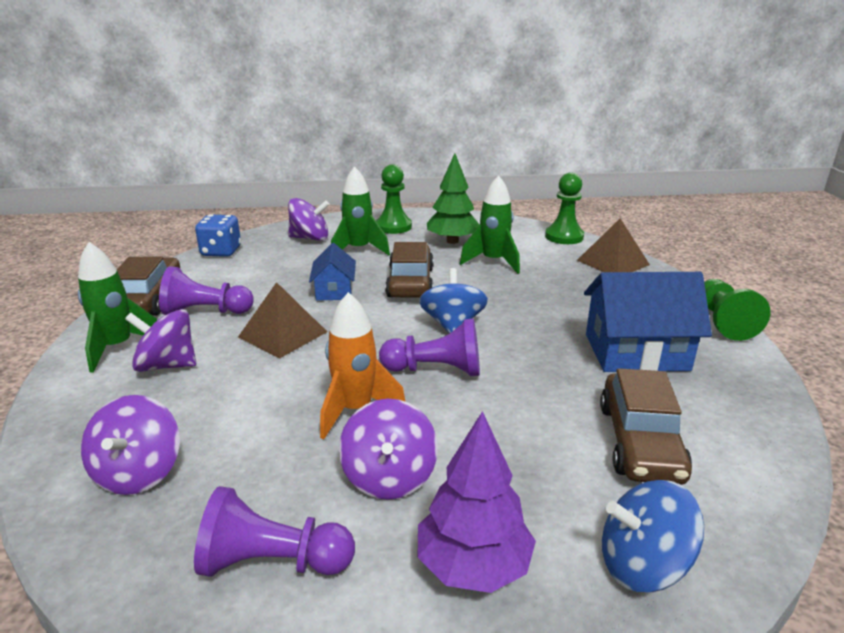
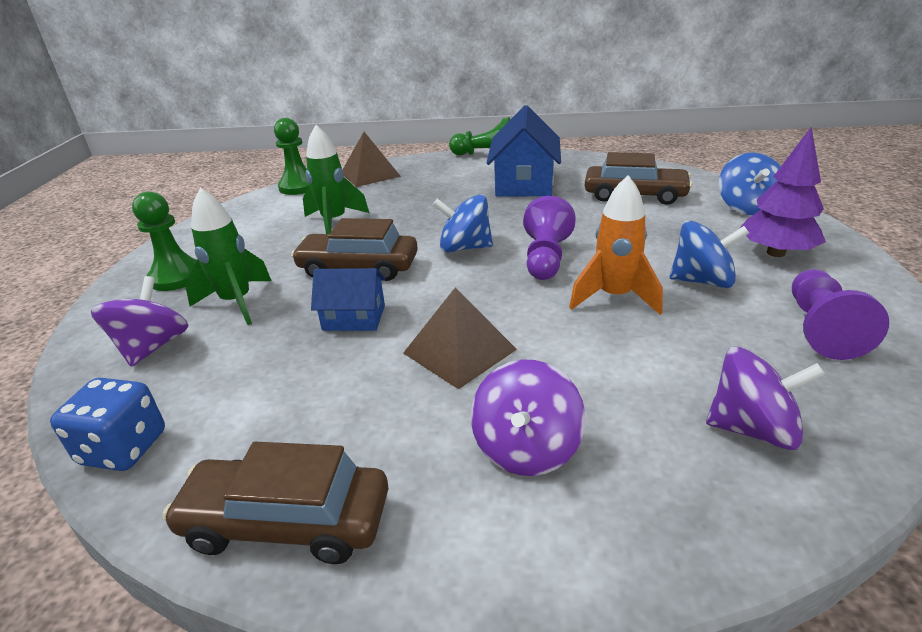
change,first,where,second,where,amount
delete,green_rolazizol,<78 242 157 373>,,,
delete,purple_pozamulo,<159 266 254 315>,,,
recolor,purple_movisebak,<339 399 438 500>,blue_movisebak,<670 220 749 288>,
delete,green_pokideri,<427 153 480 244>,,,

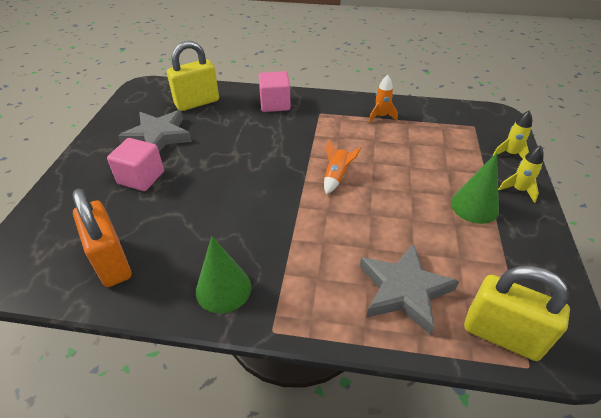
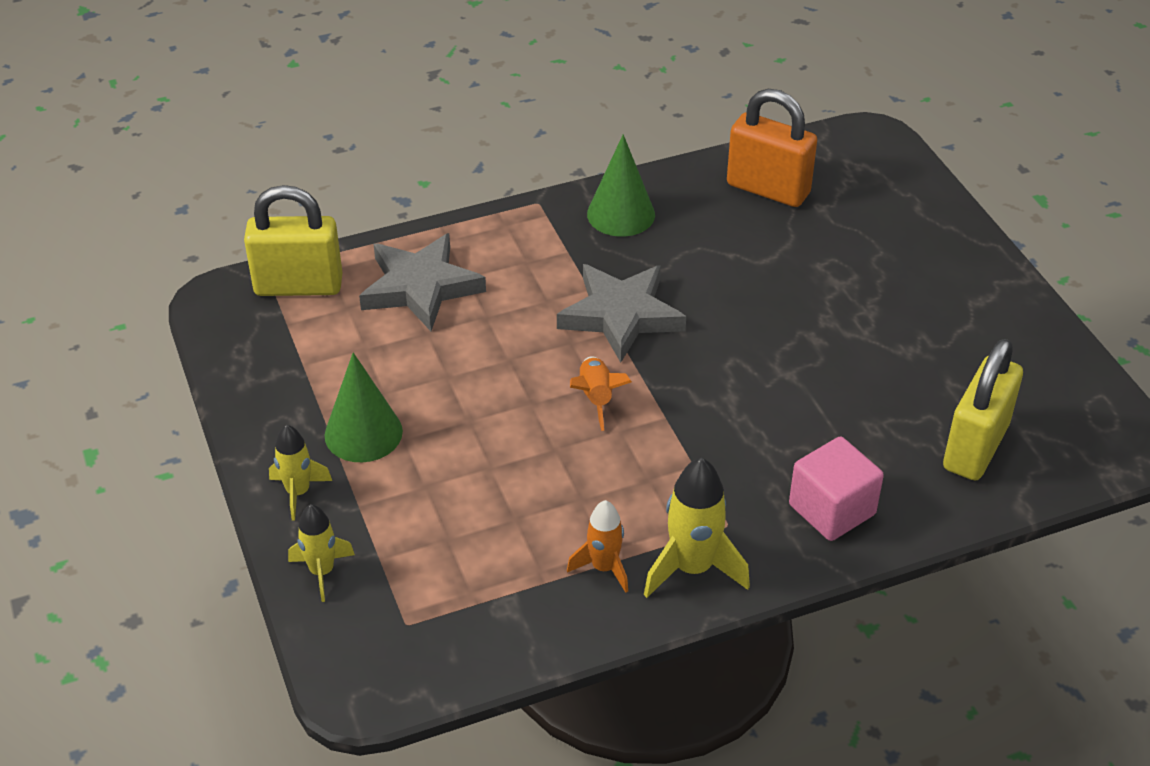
change,first,where,second,where,amount
delete,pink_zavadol,<107 138 164 191>,,,
move,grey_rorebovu,<118 110 192 152>,,<557 264 686 363>,
insert,,,yellow_rolazizol,<644 458 750 598>,

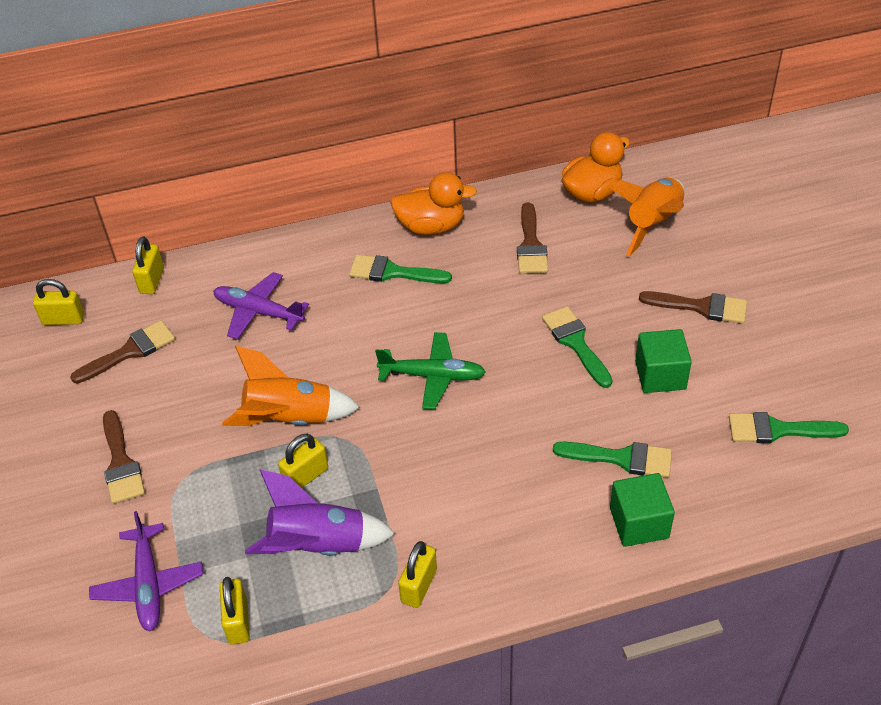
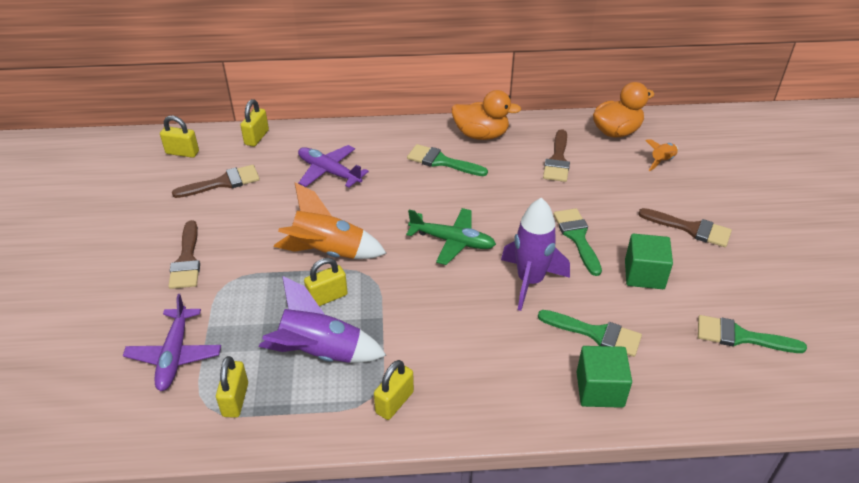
change,first,where,second,where,amount
resize,orange_rolazizol,<607 178 685 257>,,<645 140 678 171>,x0.51
insert,,,purple_rolazizol,<501 198 570 311>,

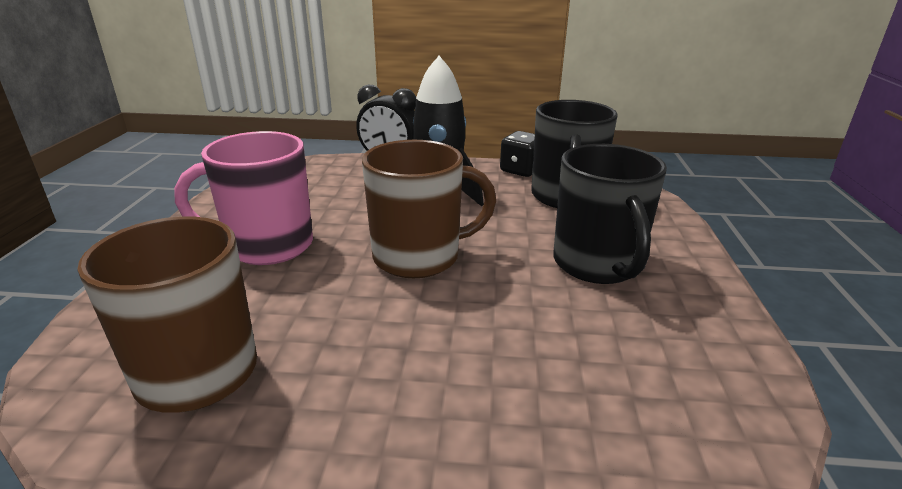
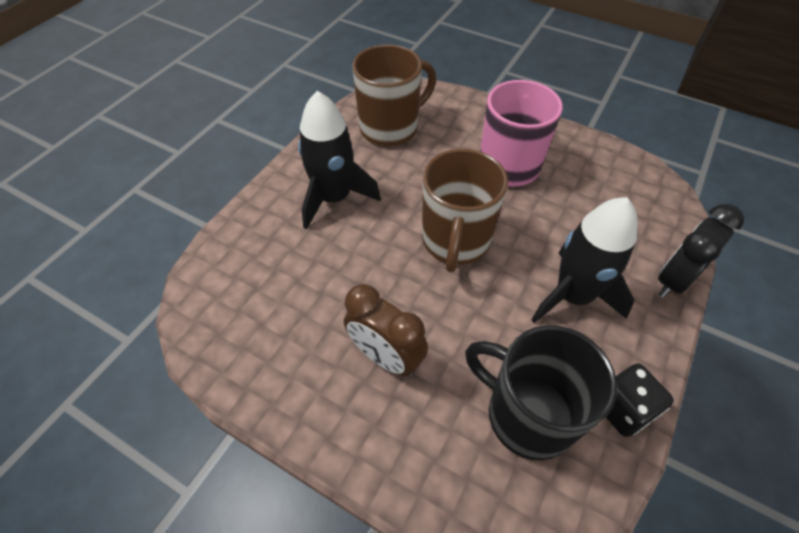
change,first,where,second,where,amount
replace,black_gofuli,<553 144 667 284>,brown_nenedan,<344 284 428 376>,
insert,,,black_rolazizol,<298 91 381 230>,

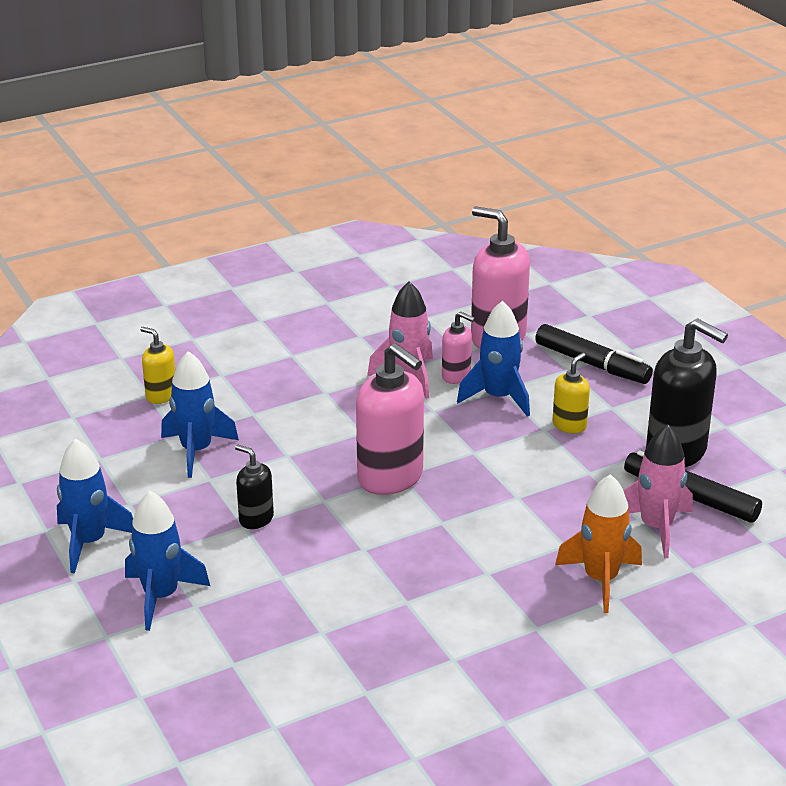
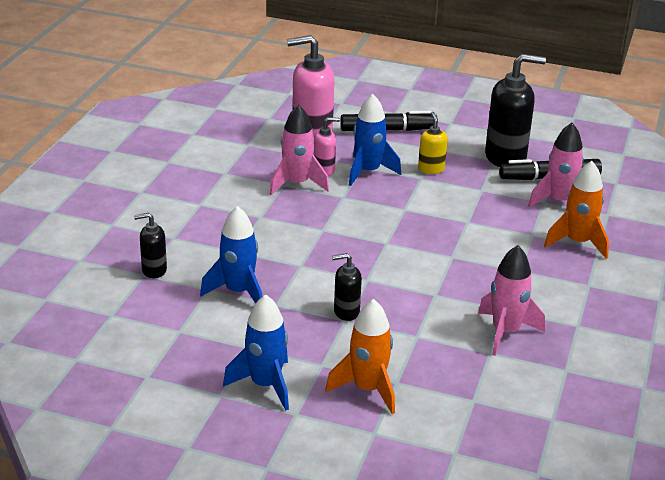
change,first,where,second,where,amount
recolor,blue_rolazizol,<125 491 210 631>,orange_rolazizol,<325 299 395 414>,
recolor,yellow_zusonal,<140 327 175 404>,black_zusonal,<134 213 167 278>,
delete,pink_zusonal,<356 343 424 495>,,,
insert,,,pink_rolazizol,<478 245 545 356>,

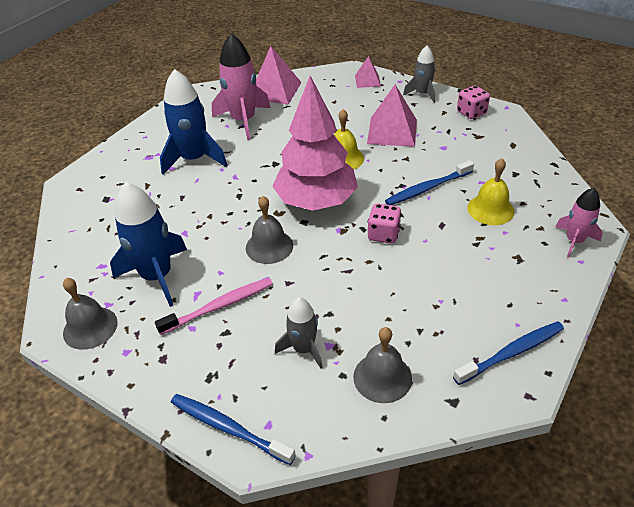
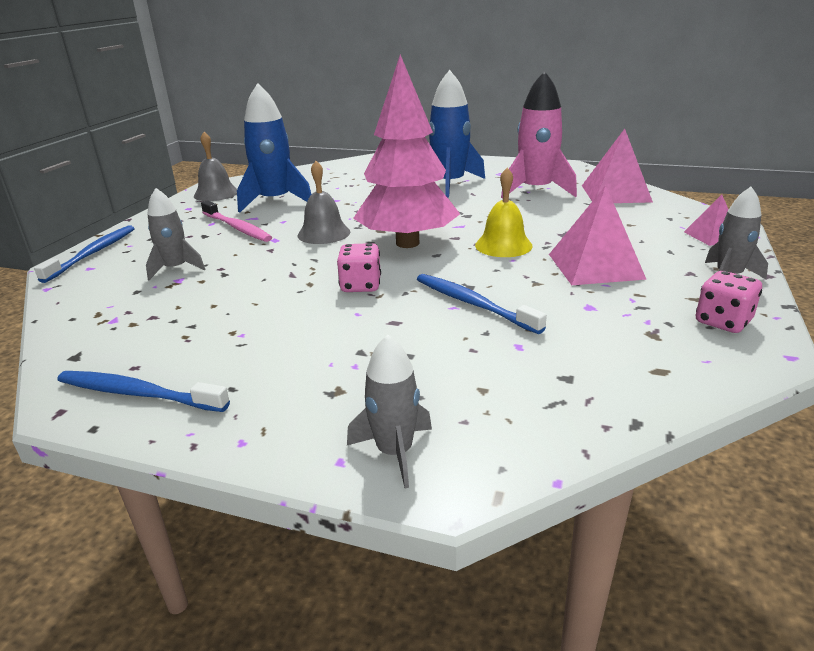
change,first,where,second,where,amount
delete,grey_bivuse,<353 327 412 403>,,,
rotate,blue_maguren,<453 321 564 385>,,<57 371 230 412>,150 degrees clockwise
delete,yellow_bivuse,<467 158 514 225>,,,
recolor,pink_rolazizol,<555 188 603 258>,grey_rolazizol,<347 334 432 488>,

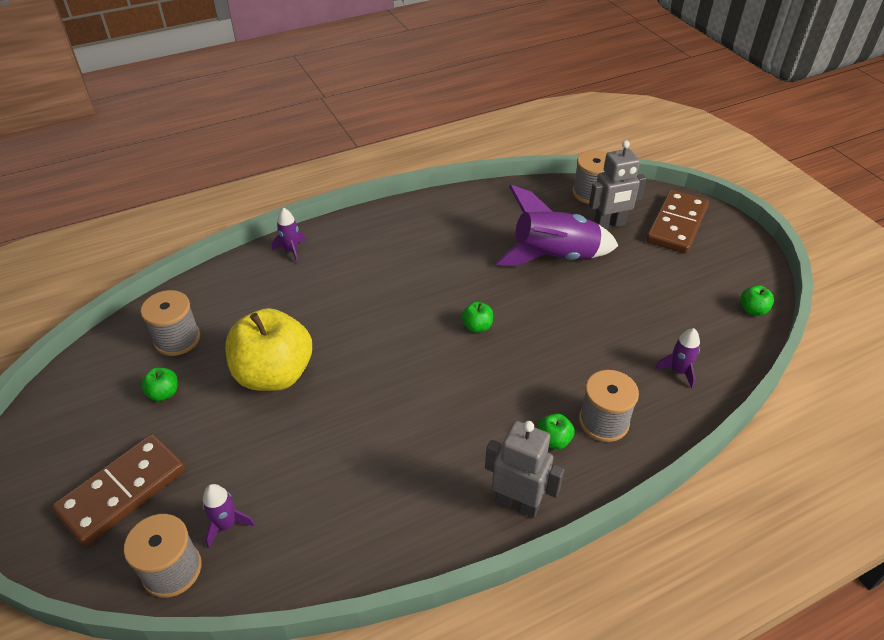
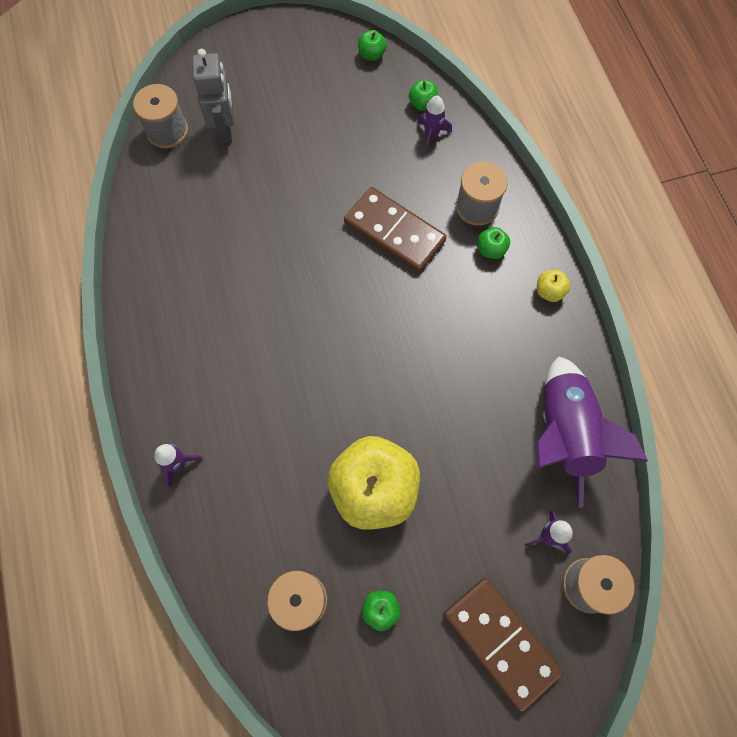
change,first,where,second,where,amount
move,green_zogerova,<461 302 493 333>,,<409 80 438 111>,
replace,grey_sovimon,<485 421 564 518>,yellow_zogerova,<537 270 570 302>,
move,purple_rolazizol,<495 185 619 266>,,<536 357 648 508>,
move,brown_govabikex,<646 190 709 254>,,<344 187 447 273>,

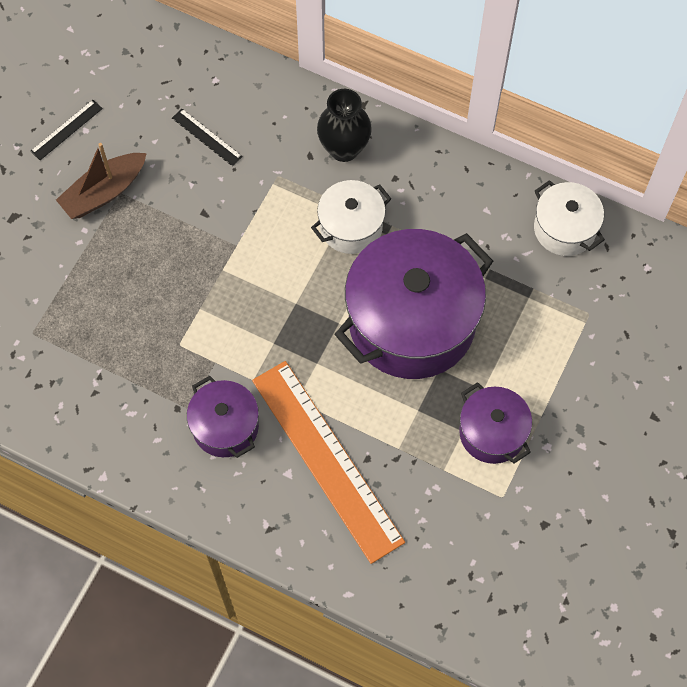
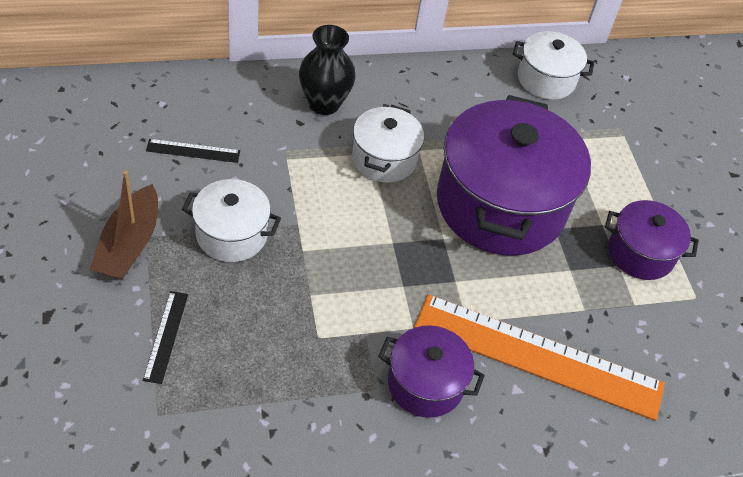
change,first,where,second,where,amount
move,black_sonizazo,<30 100 103 160>,,<143 291 188 384>,
insert,,,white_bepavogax,<182 179 281 262>,

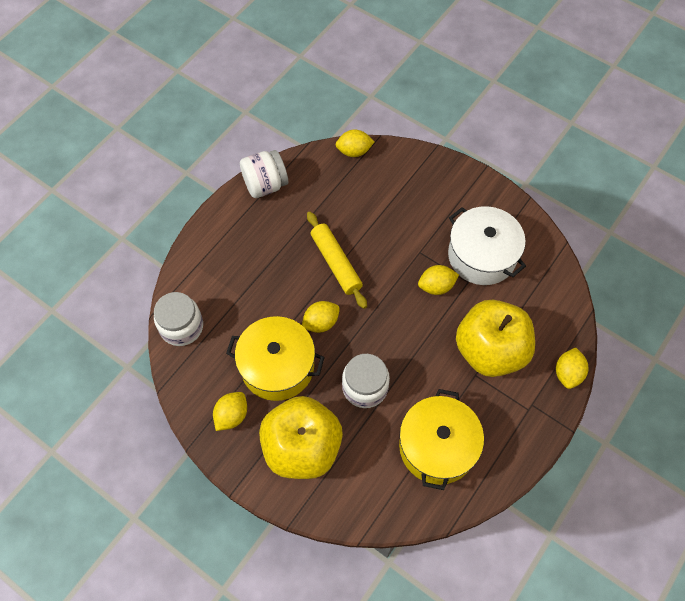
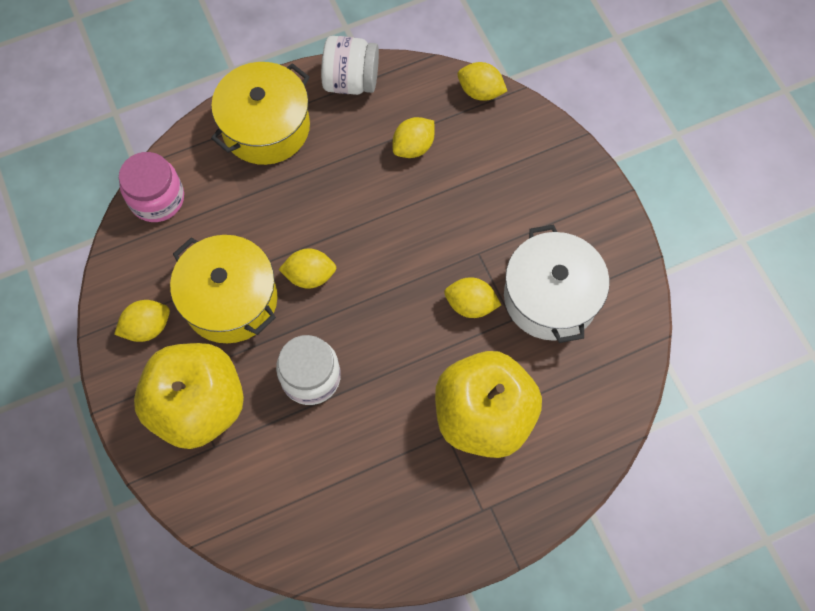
change,first,where,second,where,amount
recolor,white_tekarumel,<154 292 203 346>,pink_tekarumel,<119 152 184 222>,
delete,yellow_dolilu,<307 212 367 309>,,,
move,yellow_bepavogax,<399 389 484 490>,,<211 62 310 165>,
move,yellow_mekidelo,<556 348 588 389>,,<393 117 435 158>,

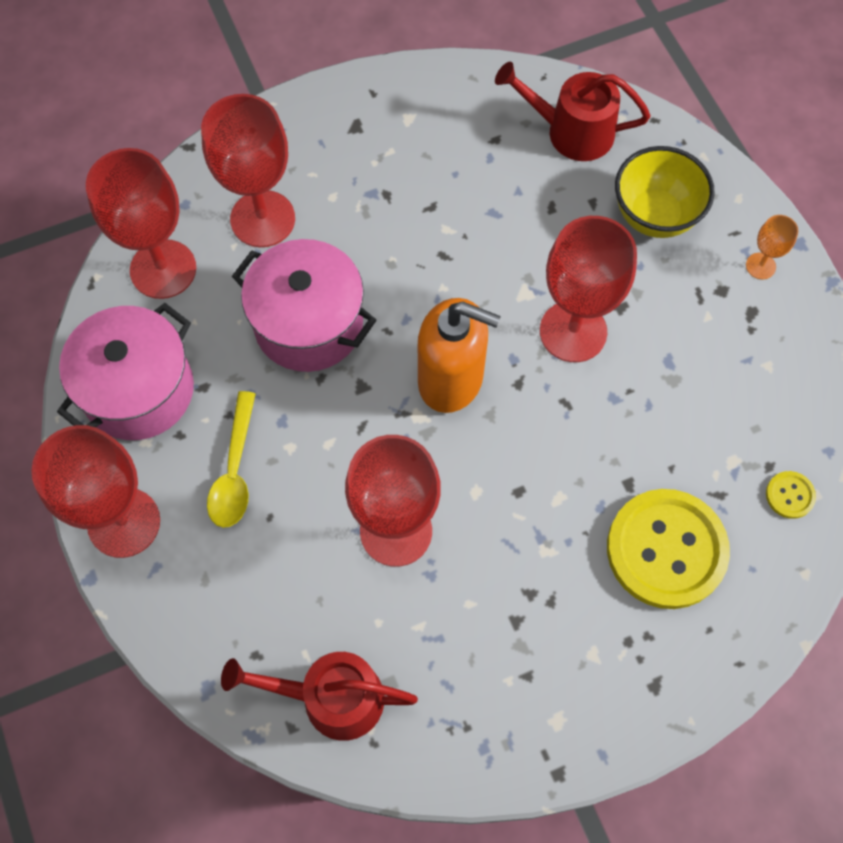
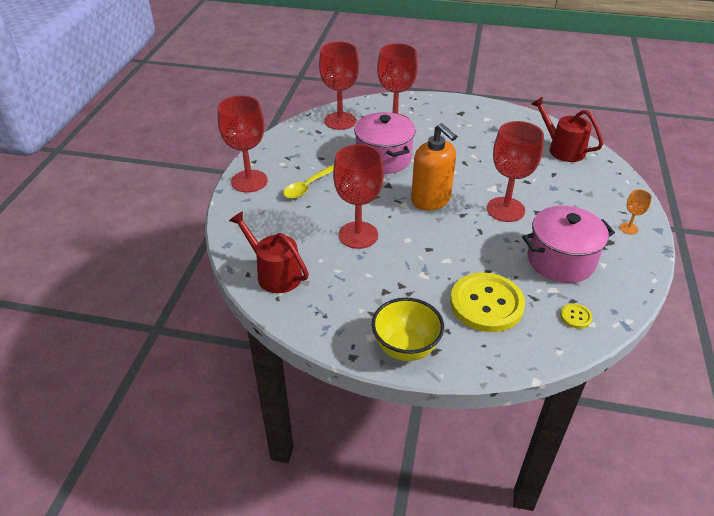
change,first,where,second,where,amount
move,pink_bepavogax,<57 303 194 440>,,<522 206 615 283>,
move,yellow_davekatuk,<615 146 715 238>,,<372 298 444 361>,

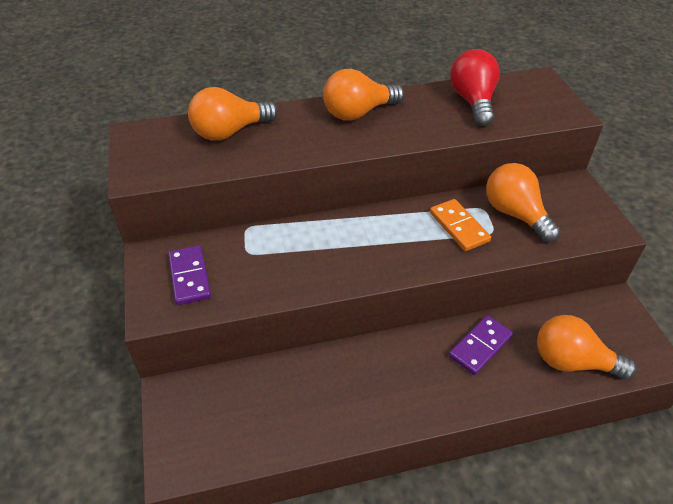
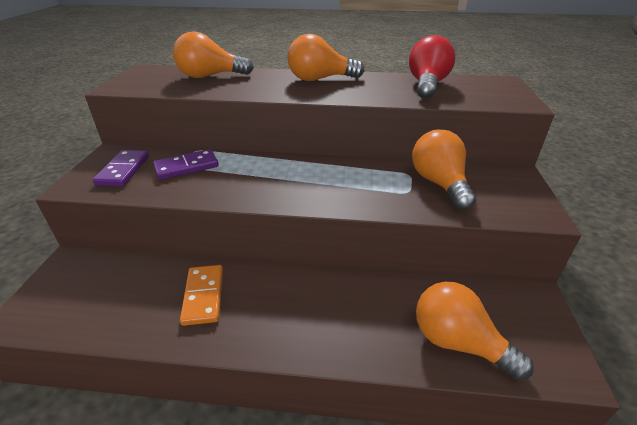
change,first,where,second,where,amount
move,orange_govabikex,<430 199 491 251>,,<180 265 223 326>,
move,purple_govabikex,<449 315 513 375>,,<153 149 219 180>,

